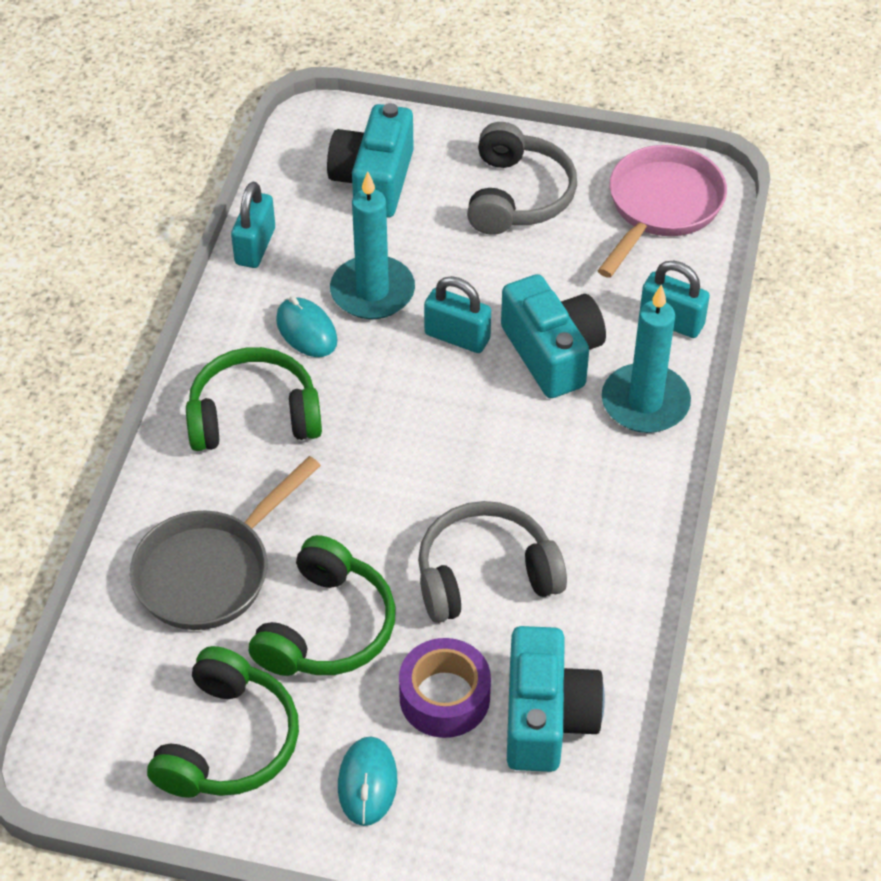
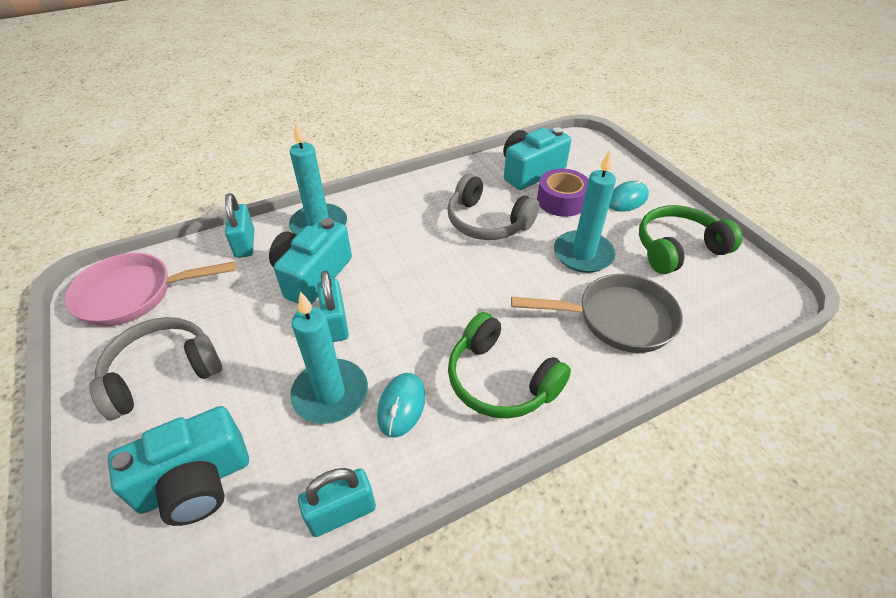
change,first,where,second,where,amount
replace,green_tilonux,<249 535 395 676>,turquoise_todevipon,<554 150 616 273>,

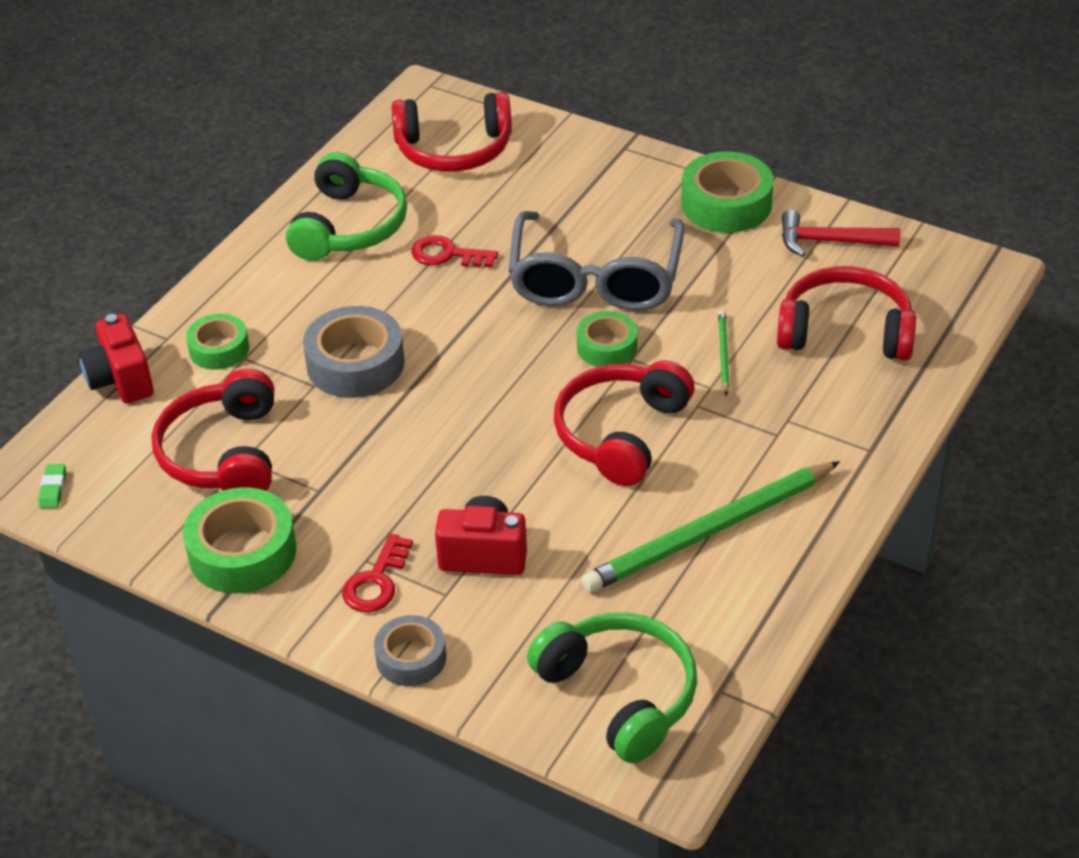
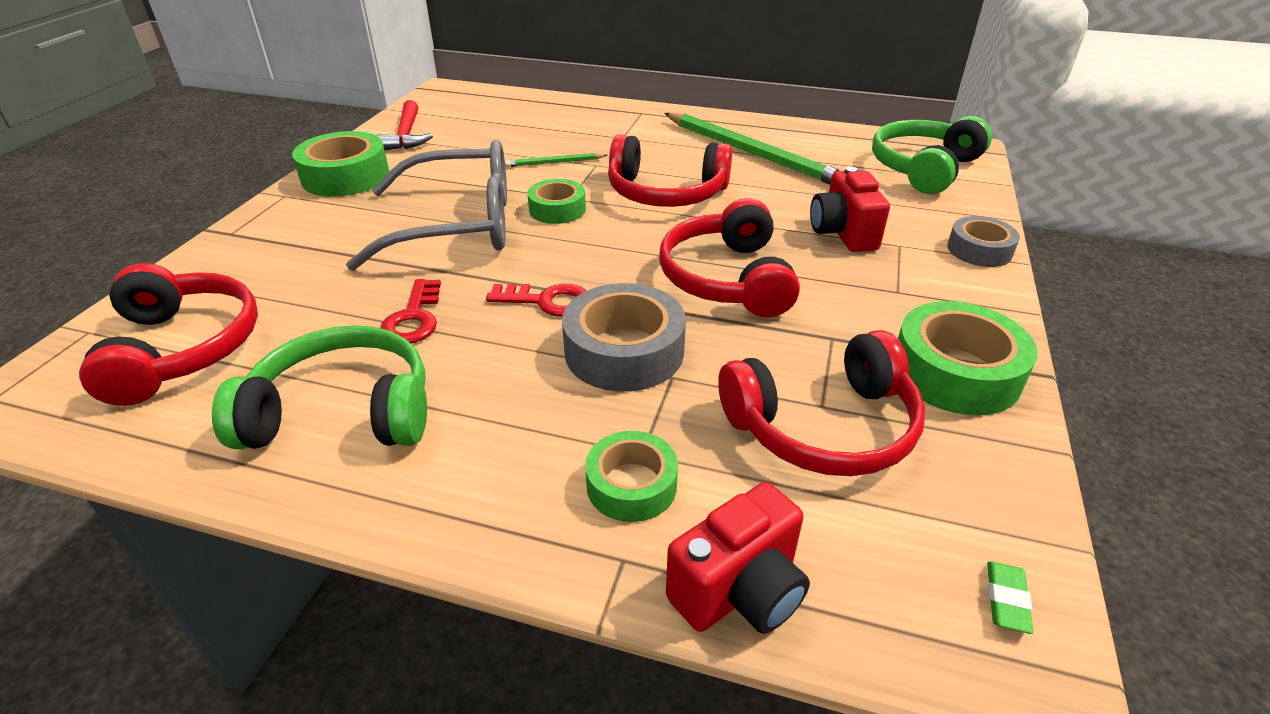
change,first,where,second,where,amount
rotate,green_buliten,<38 464 66 508>,,<987 561 1033 634>,60 degrees counterclockwise
move,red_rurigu,<342 534 413 612>,,<486 284 586 316>,
move,red_tilonux,<777 266 916 361>,,<659 198 800 317>,

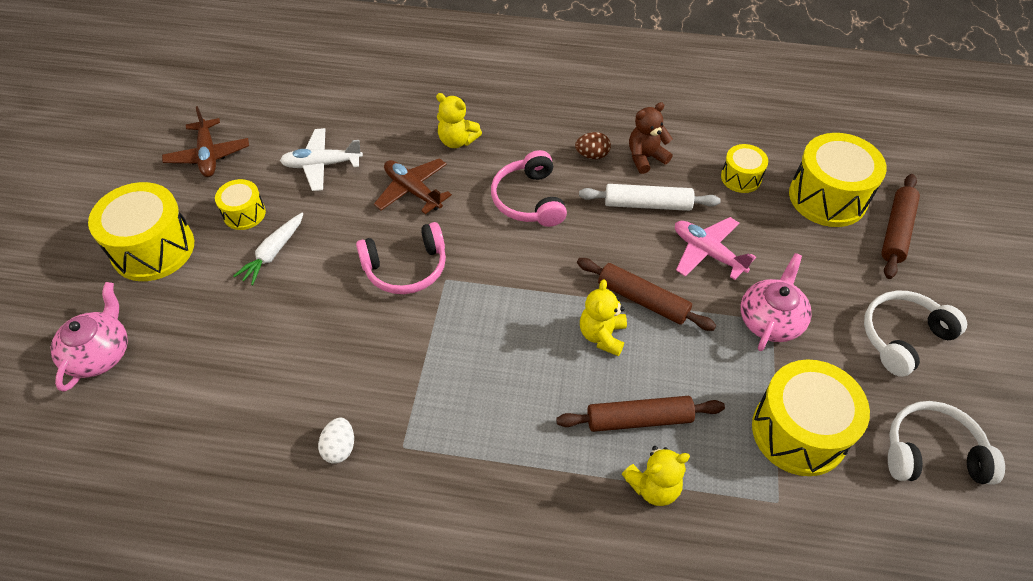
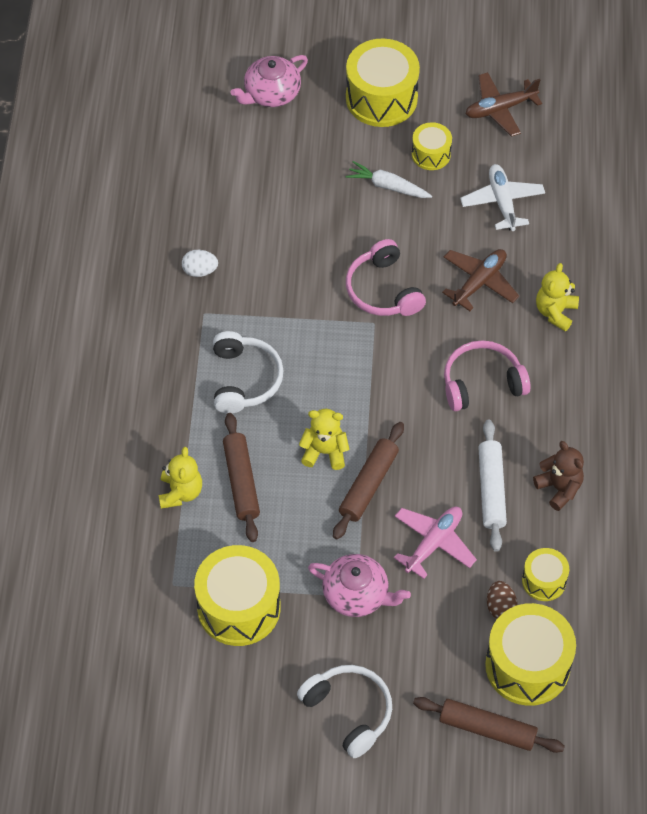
change,first,where,second,where,amount
rotate,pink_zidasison,<51 282 128 392>,,<230 55 308 107>,135 degrees clockwise
move,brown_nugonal,<575 132 611 159>,,<487 581 517 619>,
rotate,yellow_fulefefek,<622 446 690 506>,,<158 447 202 509>,150 degrees counterclockwise
move,white_tilonux,<888 401 1005 485>,,<213 331 284 414>,

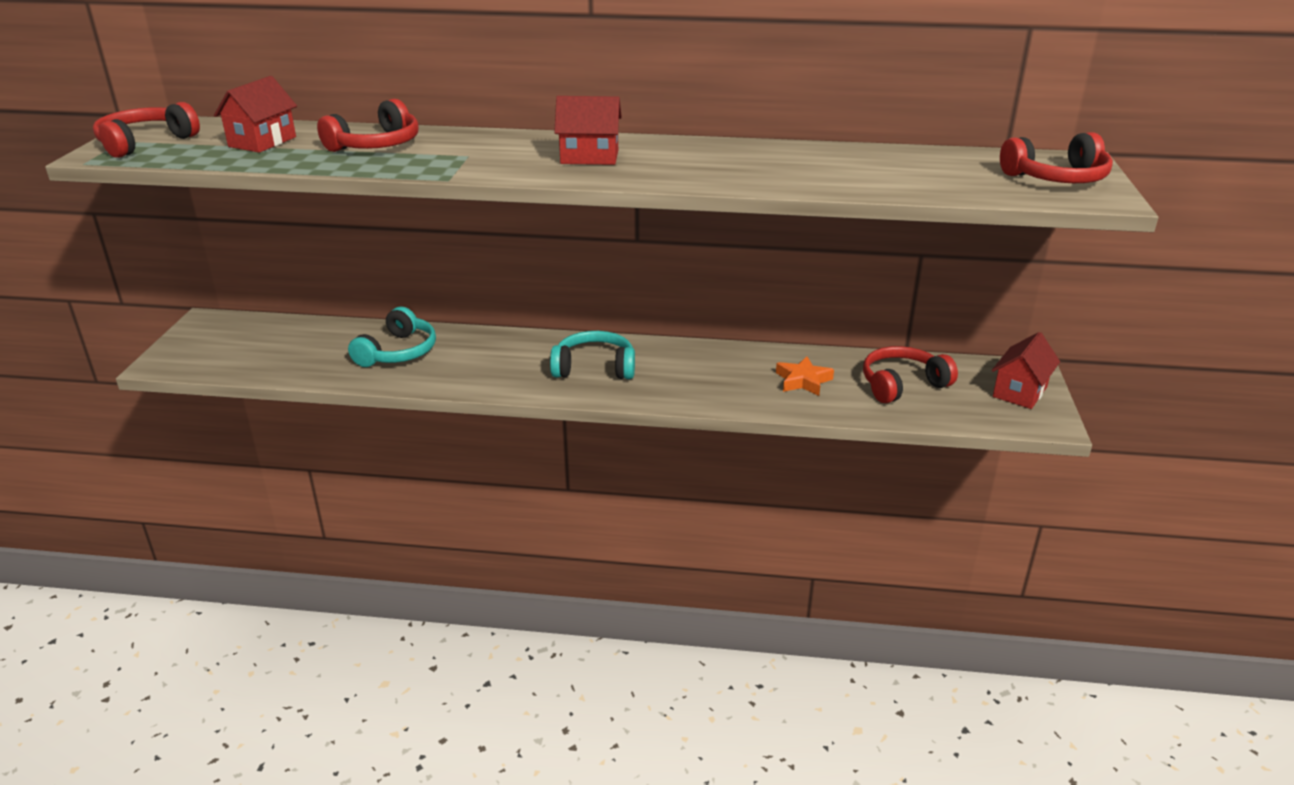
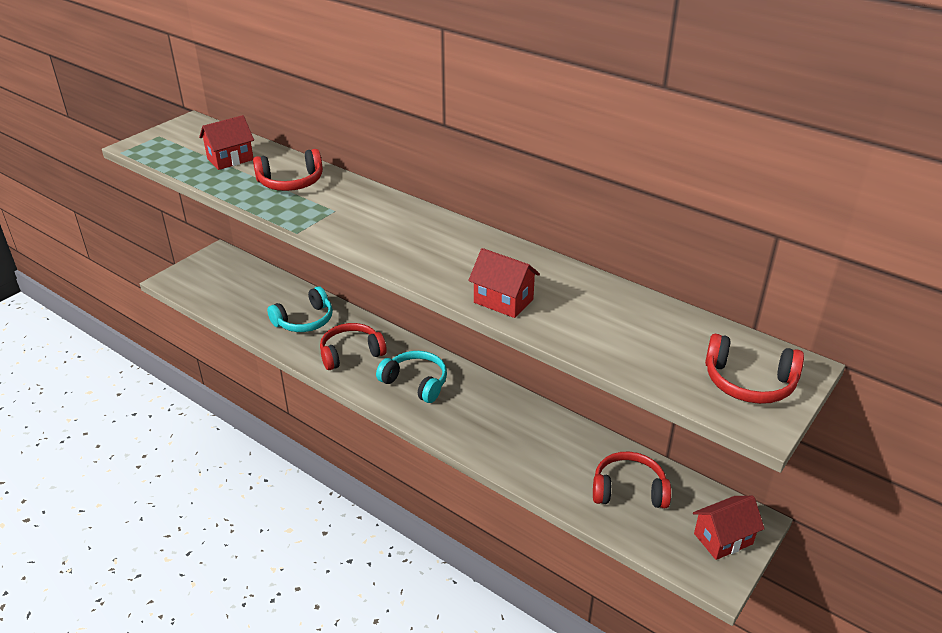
change,first,where,second,where,amount
move,red_tilonux,<93 102 200 158>,,<320 323 387 370>,
move,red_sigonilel,<554 96 622 165>,,<468 248 540 318>,
delete,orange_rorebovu,<776 356 834 396>,,,

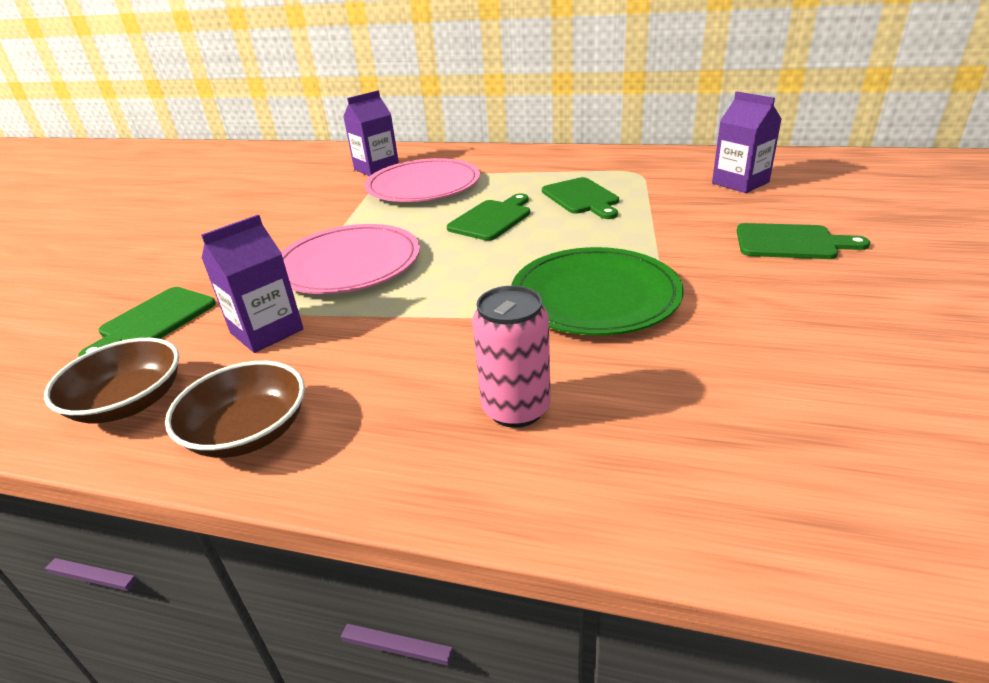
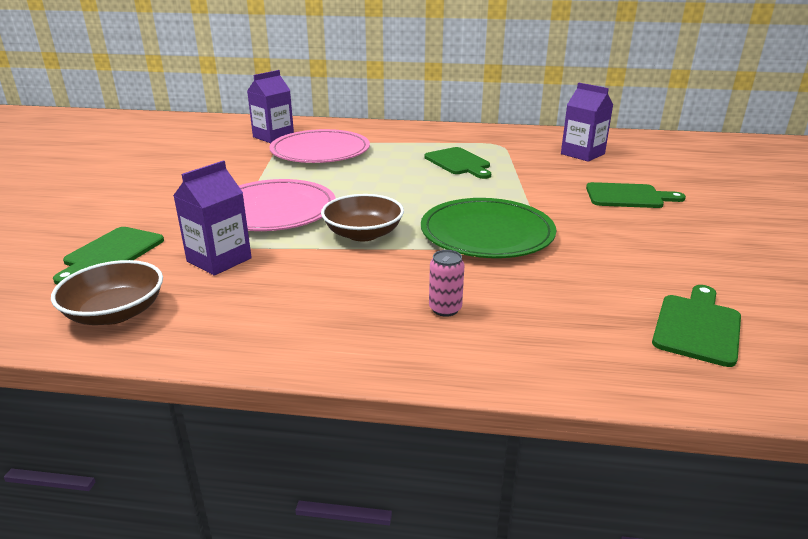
change,first,where,second,where,amount
move,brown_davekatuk,<165 361 305 458>,,<321 194 404 241>,
move,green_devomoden,<447 193 530 241>,,<652 285 741 367>,
resize,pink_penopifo,<472 286 551 428>,,<429 250 464 317>,x0.62

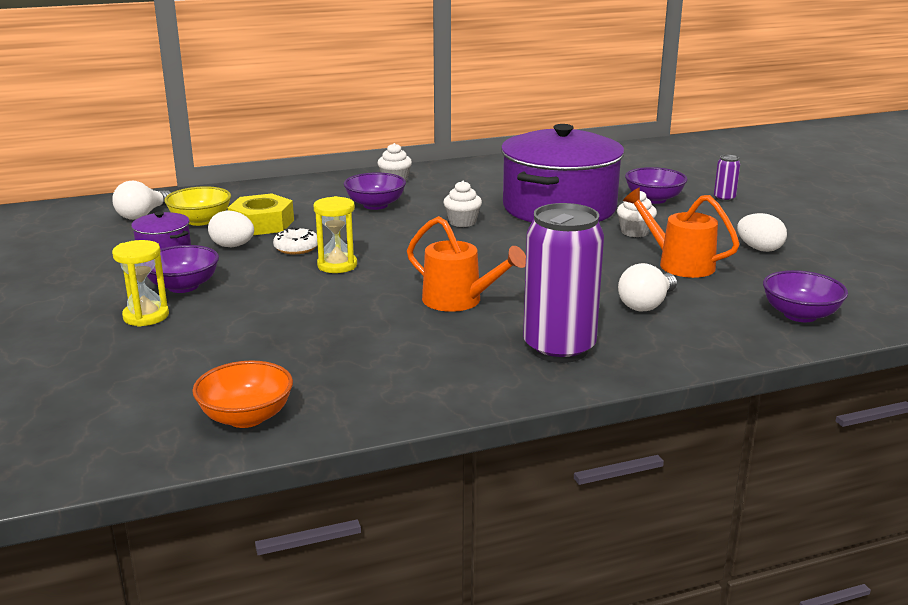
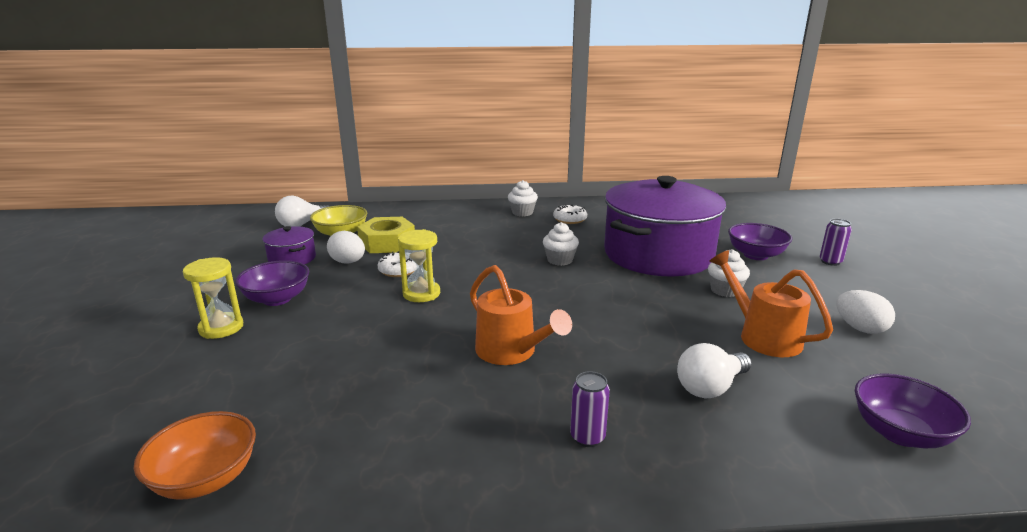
change,first,where,second,where,amount
delete,purple_davekatuk,<344 172 406 210>,,,
resize,purple_penopifo,<523 203 604 363>,,<570 371 610 447>,x0.42
insert,,,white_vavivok,<553 204 587 224>,

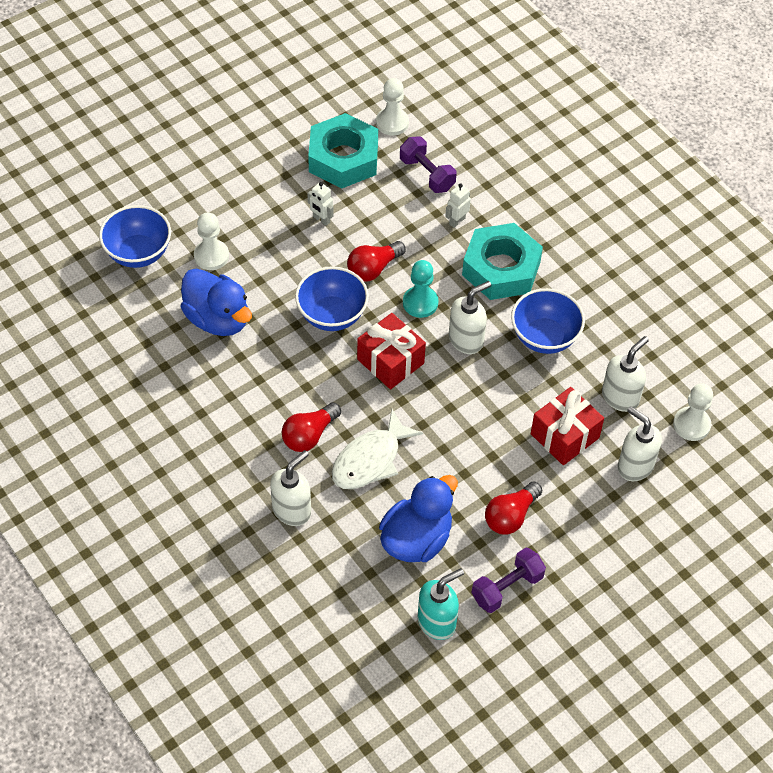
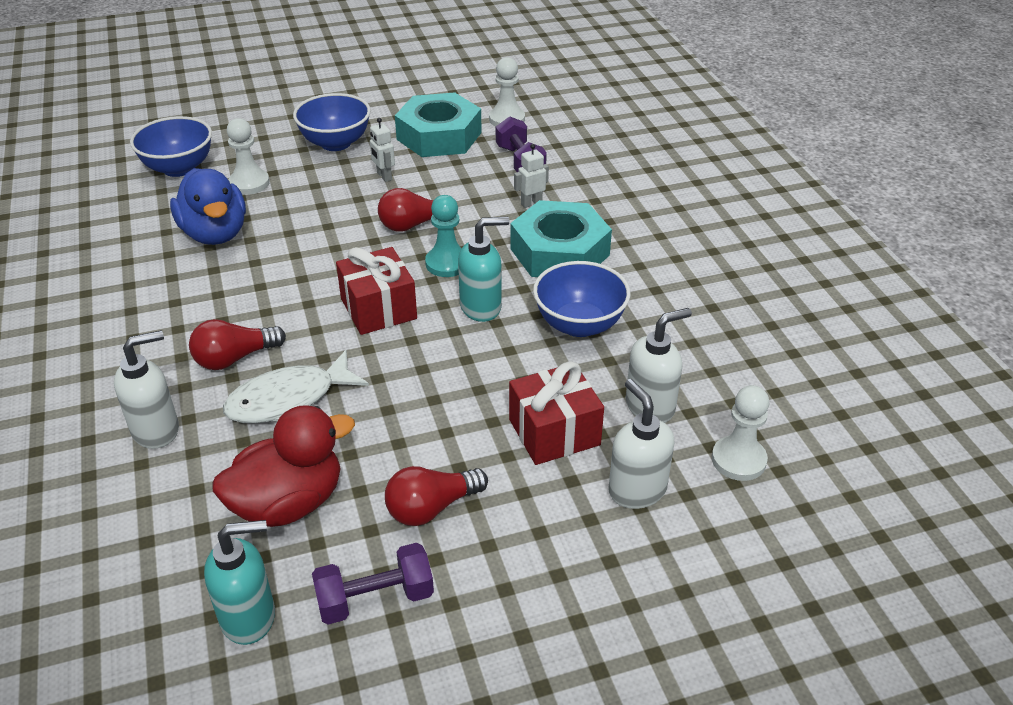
change,first,where,second,where,amount
move,blue_davekatuk,<295 266 369 331>,,<293 93 371 151>,
recolor,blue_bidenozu,<379 475 458 562>,red_bidenozu,<213 405 355 527>,
recolor,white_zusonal,<449 281 491 354>,turquoise_zusonal,<458 217 510 322>,

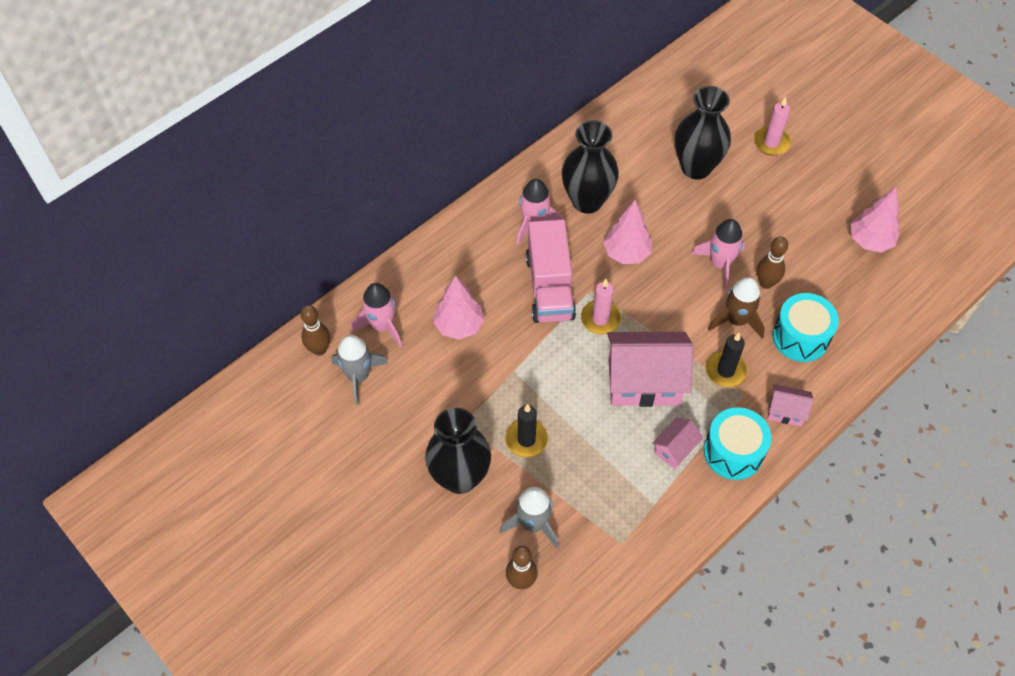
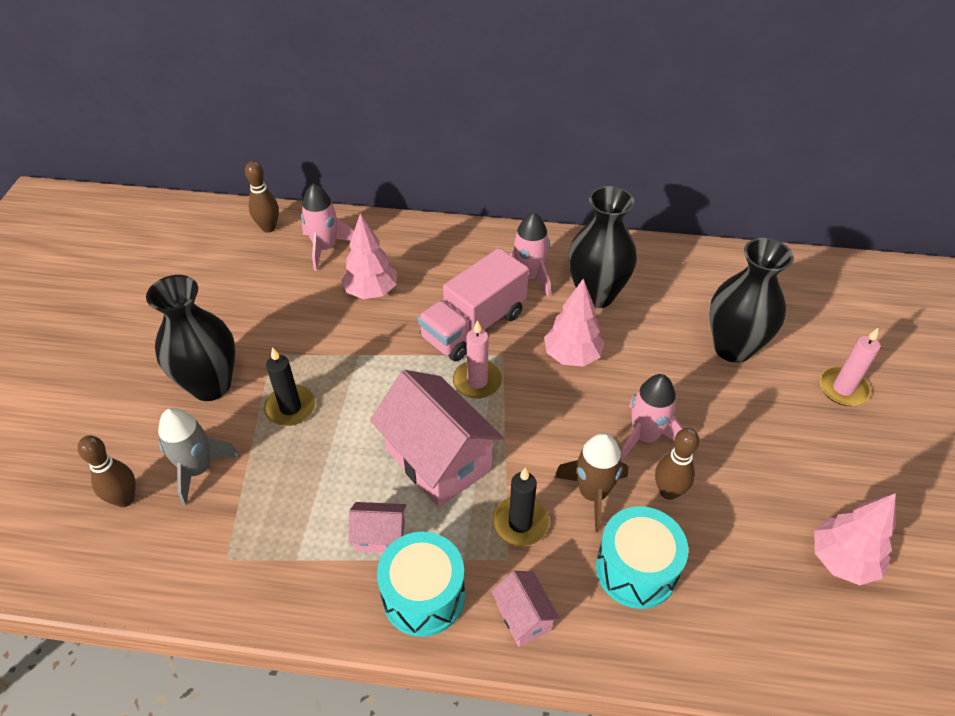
change,first,where,second,where,amount
delete,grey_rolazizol,<331 335 388 405>,,,

